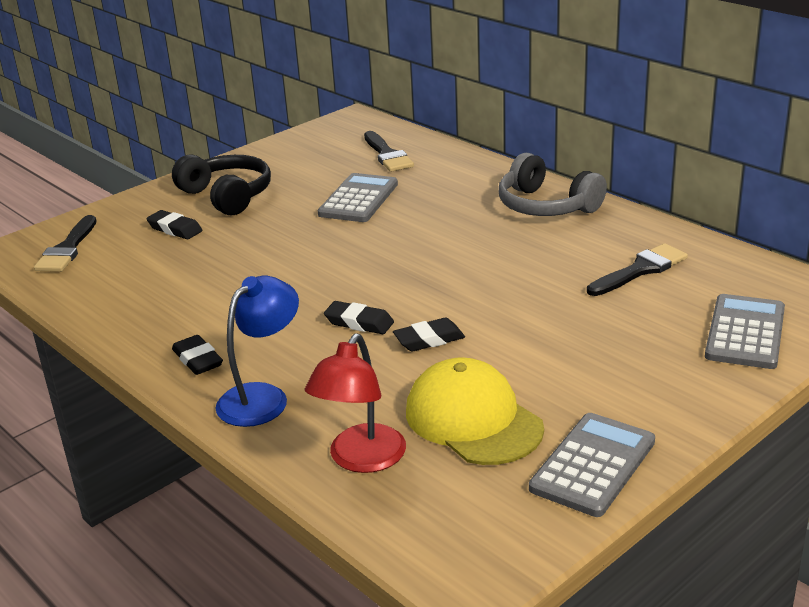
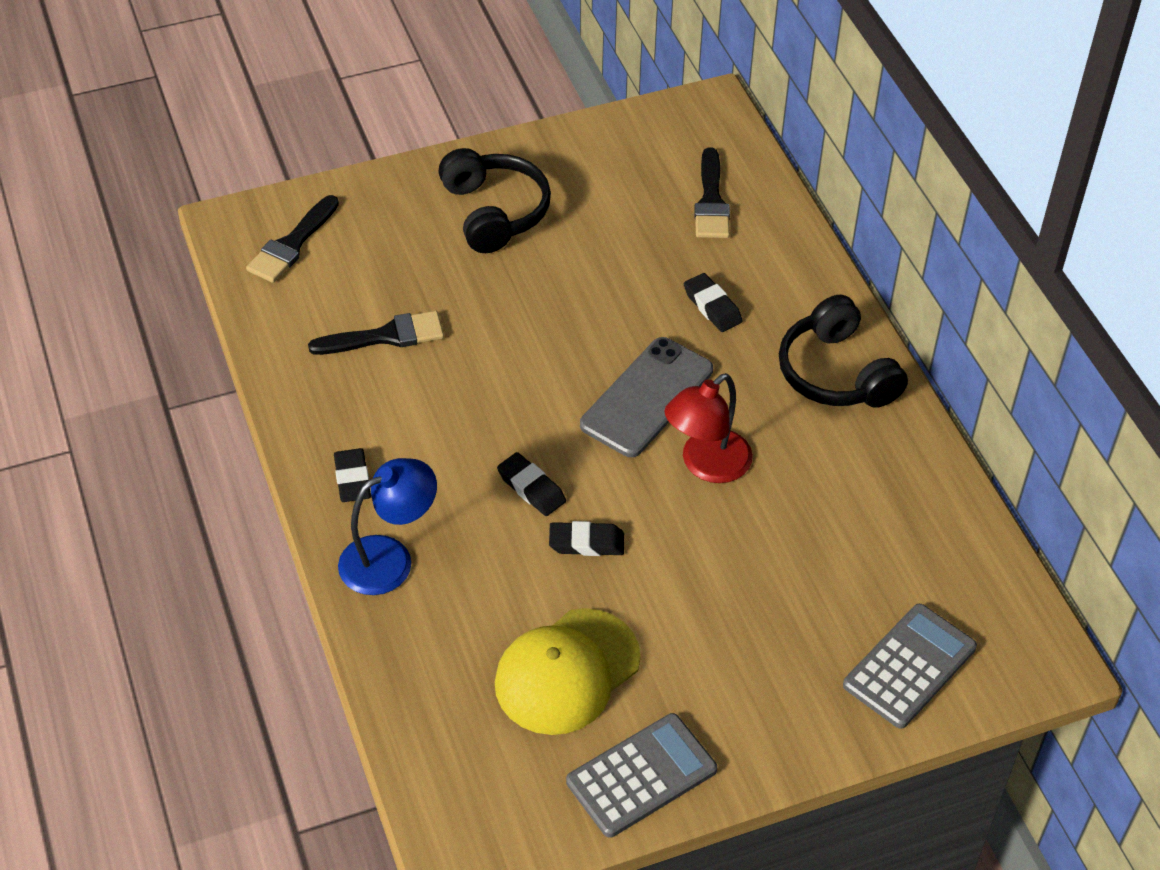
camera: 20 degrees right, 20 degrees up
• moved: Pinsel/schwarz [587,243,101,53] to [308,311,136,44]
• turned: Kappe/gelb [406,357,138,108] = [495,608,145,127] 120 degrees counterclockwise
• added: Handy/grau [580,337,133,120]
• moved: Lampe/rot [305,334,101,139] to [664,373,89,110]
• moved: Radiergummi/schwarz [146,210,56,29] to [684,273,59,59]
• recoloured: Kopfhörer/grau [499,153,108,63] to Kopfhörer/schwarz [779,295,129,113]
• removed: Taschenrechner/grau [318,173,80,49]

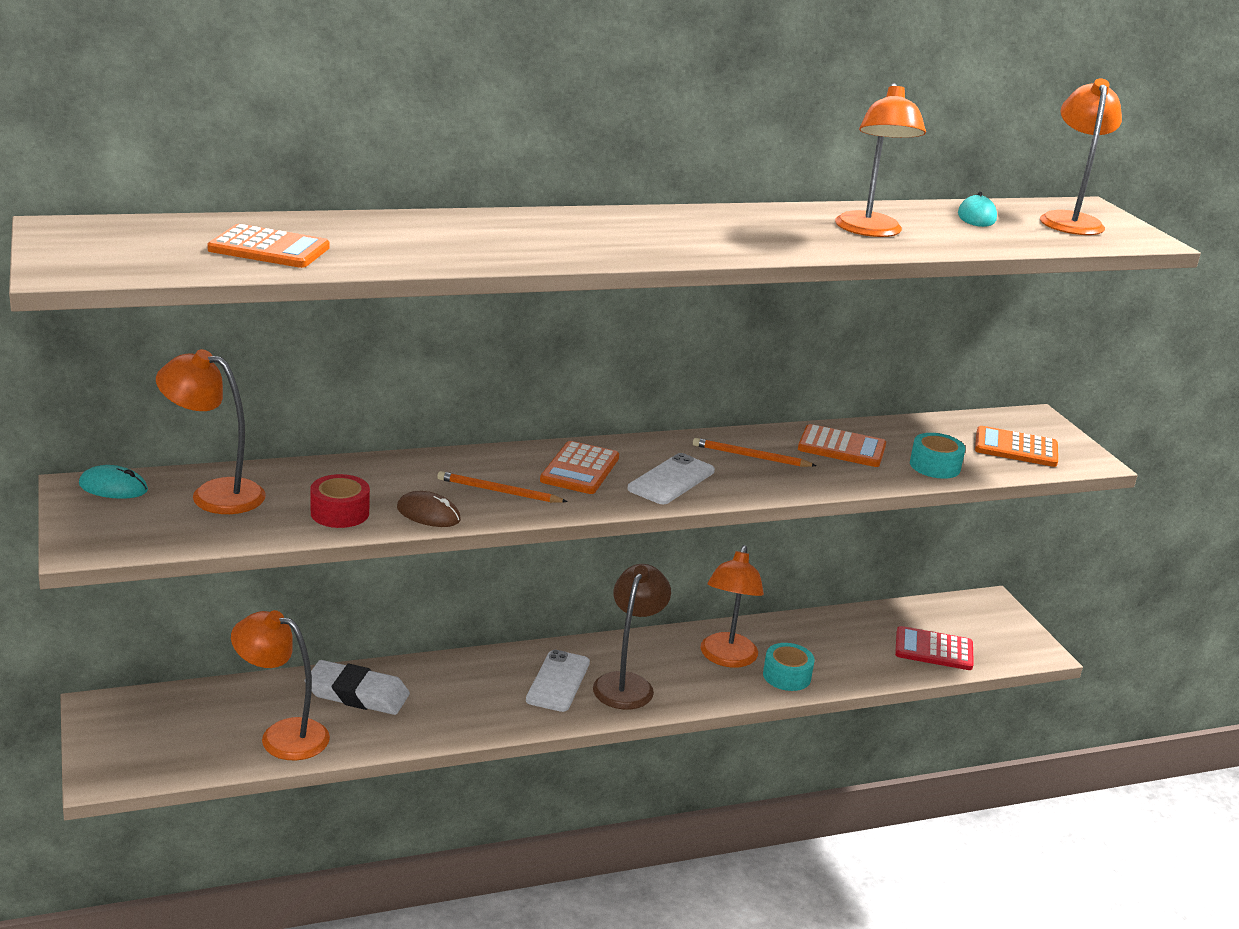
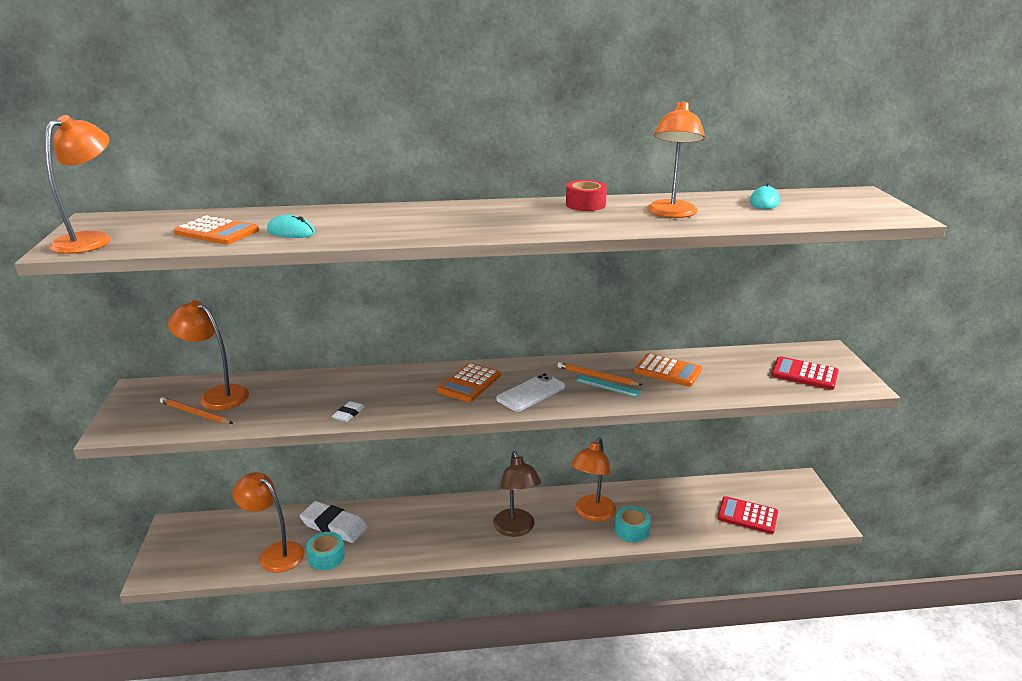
camera: 15 degrees right, 0 degrees up
• moved: Lampe/orange [1040,78,82,157] to [45,115,66,139]
• moved: Bleistift/orange [437,471,131,32] to [160,397,73,27]
• moved: Computermaus/türkis [79,465,69,34] to [267,215,48,23]
• moved: Klebeband/türkis [910,433,55,46] to [306,532,39,38]
• replaced: Computermaus/braun [397,491,64,36] to Radiergummi/weiß [332,401,32,21]
• turned: Lampe/braun [593,564,78,146] = [493,451,48,86] 135 degrees clockwise
• moved: Klebeband/rot [311,474,59,54] to [566,180,41,31]
• added: Lineal/türkis [575,375,67,22]
• recoloured: Taschenrechner/orange [975,426,83,41] to Taschenrechner/rot [771,356,68,34]
• removed: Handy/weiß [526,650,64,62]

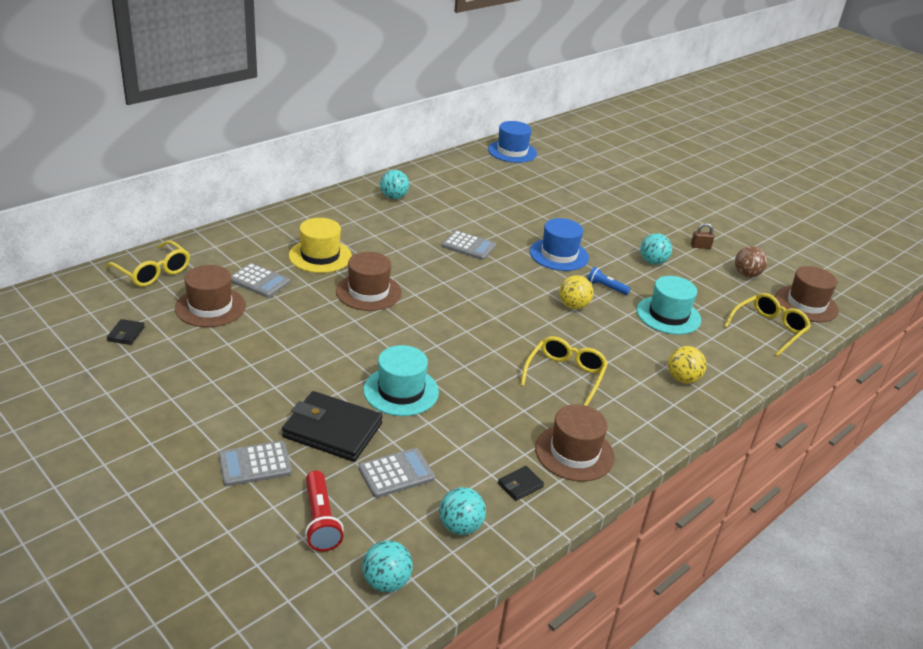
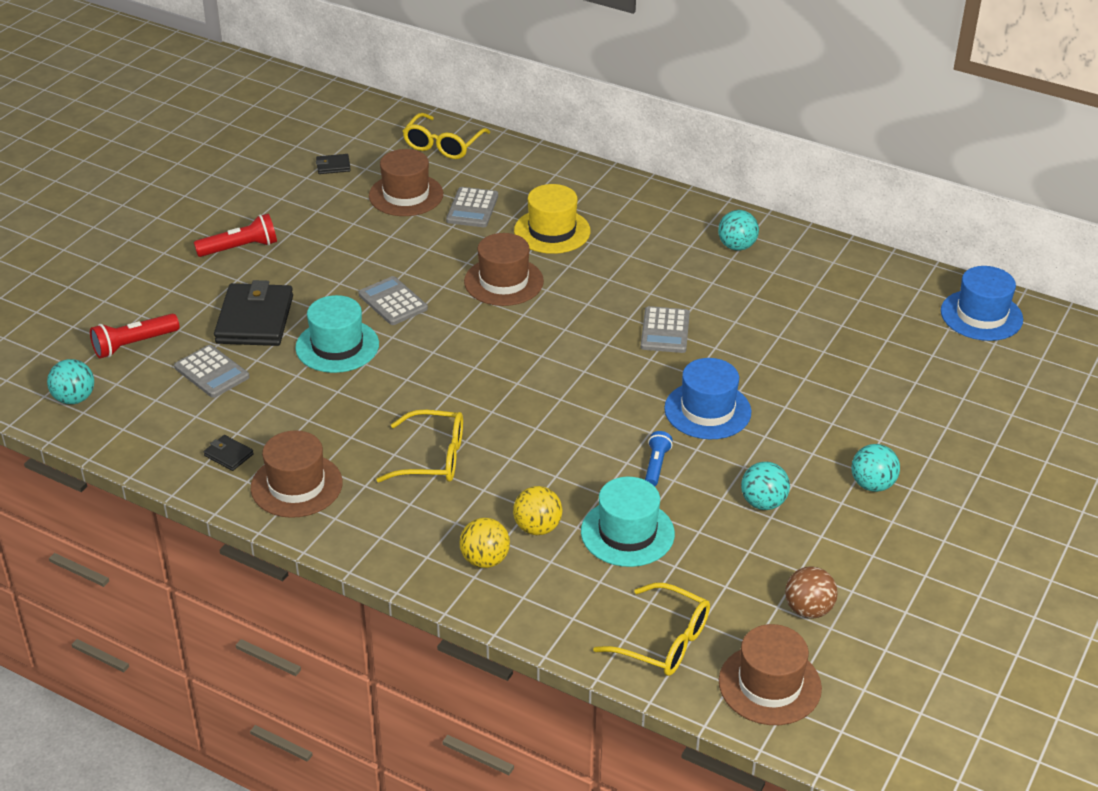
camera: 75 degrees right, 5 degrees up
• added: Taschenlampe/rot [194,214,83,43]
• moved: Taschenrechner/grau [218,441,74,45] to [358,276,70,49]
• moved: Ball/gelb [559,275,34,34] to [513,486,49,49]
• moved: Ball/türkis [439,487,47,48] to [851,444,49,48]
• removed: Vorhängeschloss/braun [691,223,23,26]

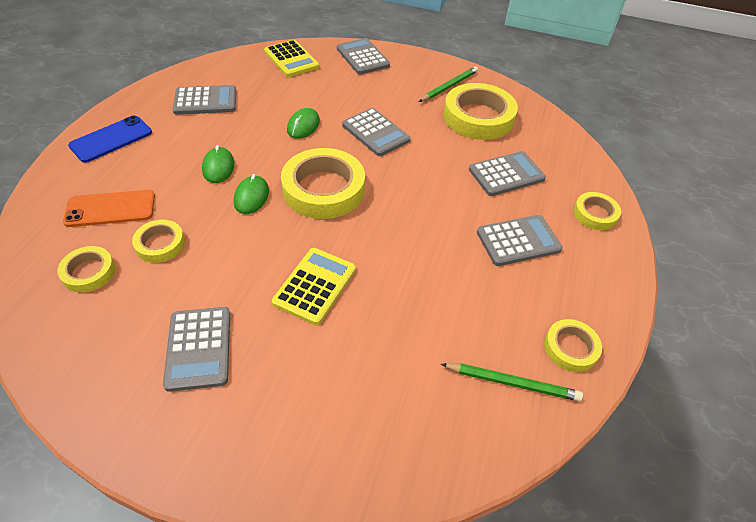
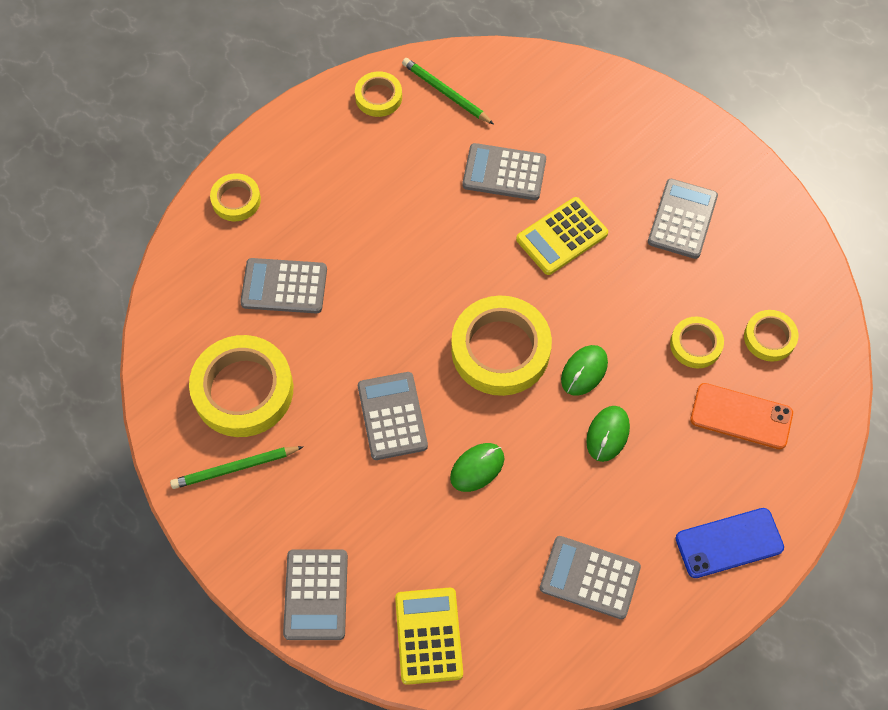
camera: 150 degrees left, 15 degrees up
• moved: Taschenrechner/grau [477,215,86,51] to [463,143,83,57]

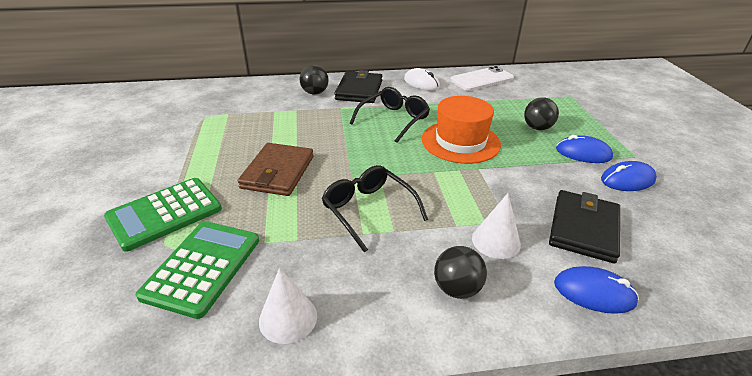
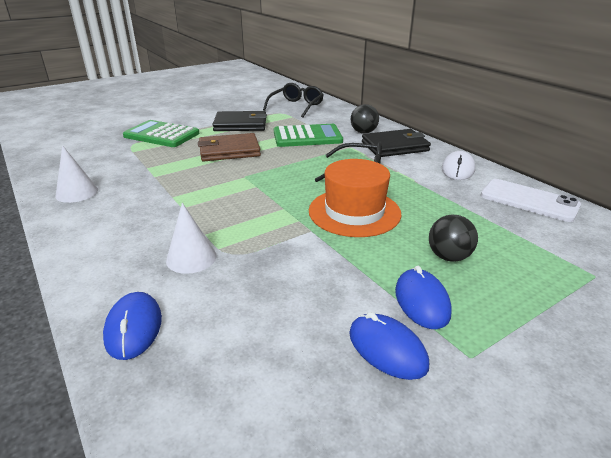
camera: 65 degrees right, 5 degrees down
• moved: Geldbörse/schwarz [549,190,71,73] to [212,111,55,20]
• moved: Brille/schwarz [321,165,107,88] to [263,83,61,35]
• moved: Taschenrechner/grün [136,221,123,98] to [274,124,69,23]
• removed: Ball/schwarz [434,246,53,53]

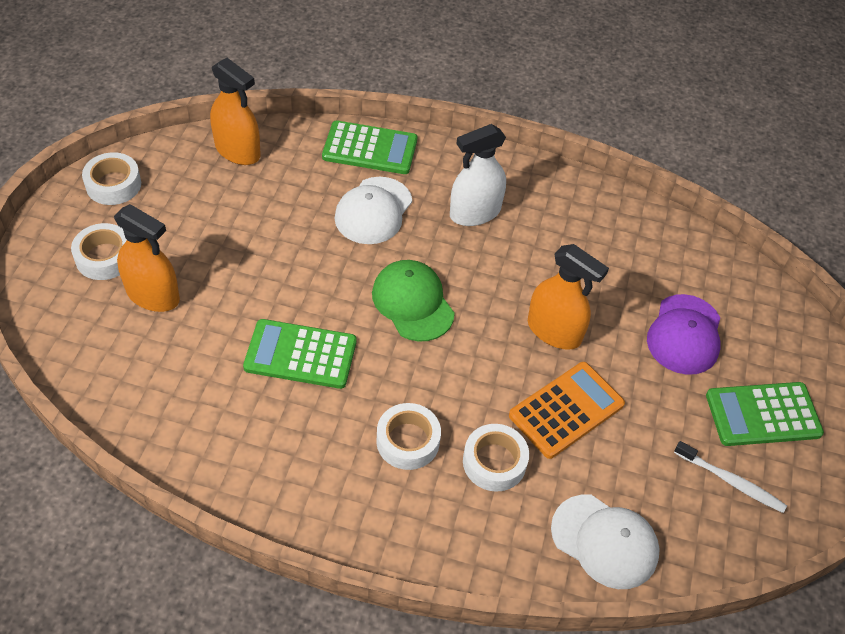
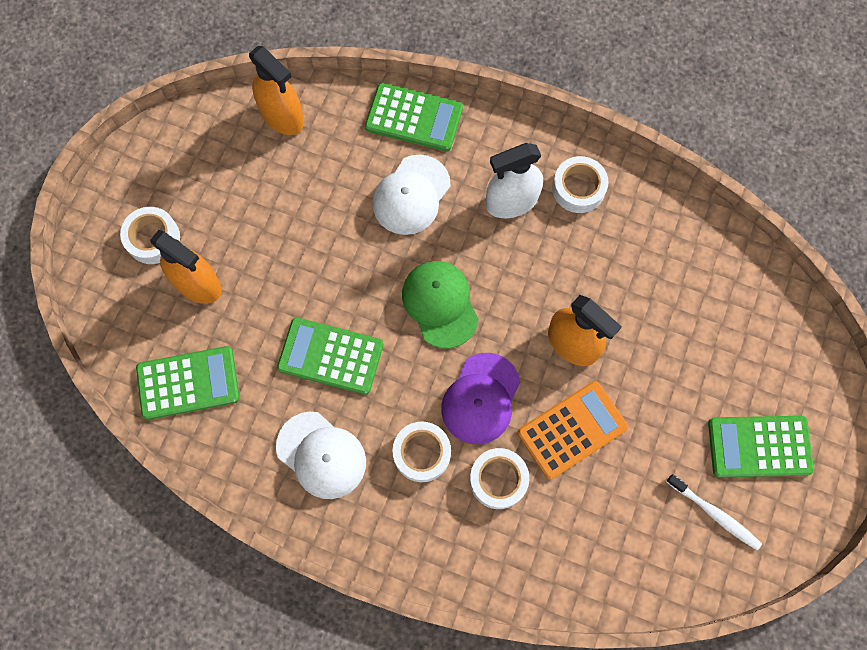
camera: 10 degrees right, 20 degrees up
• added: Taschenrechner/grün [136,346,104,74]
• moved: Kappe/weiß [551,495,109,94] to [276,412,90,87]
• moved: Kappe/lila [647,294,74,81] to [441,353,79,91]
• moved: Klebeband/weiß [82,152,59,53] to [552,156,56,57]

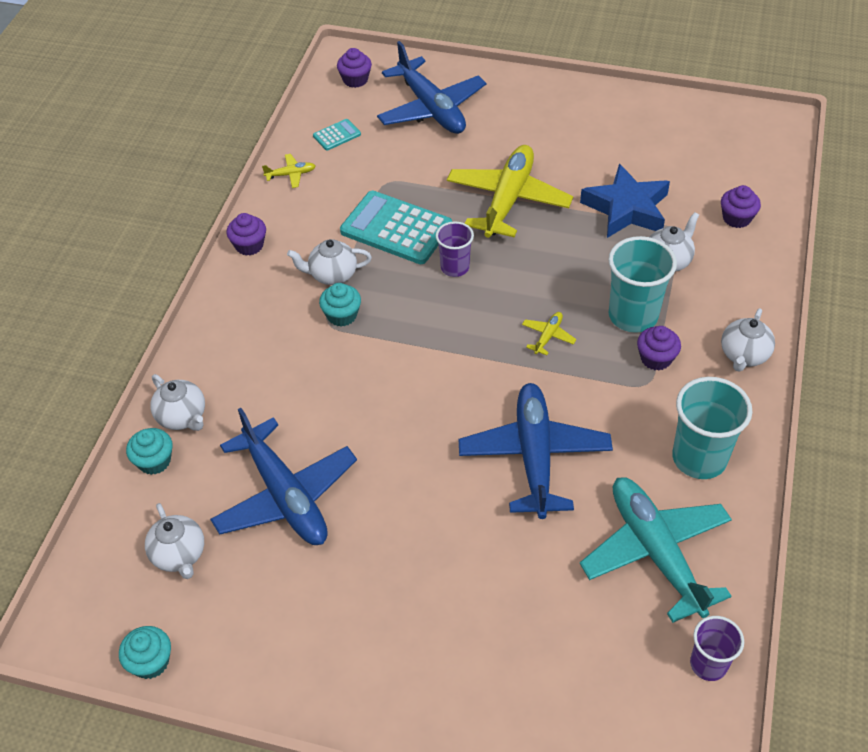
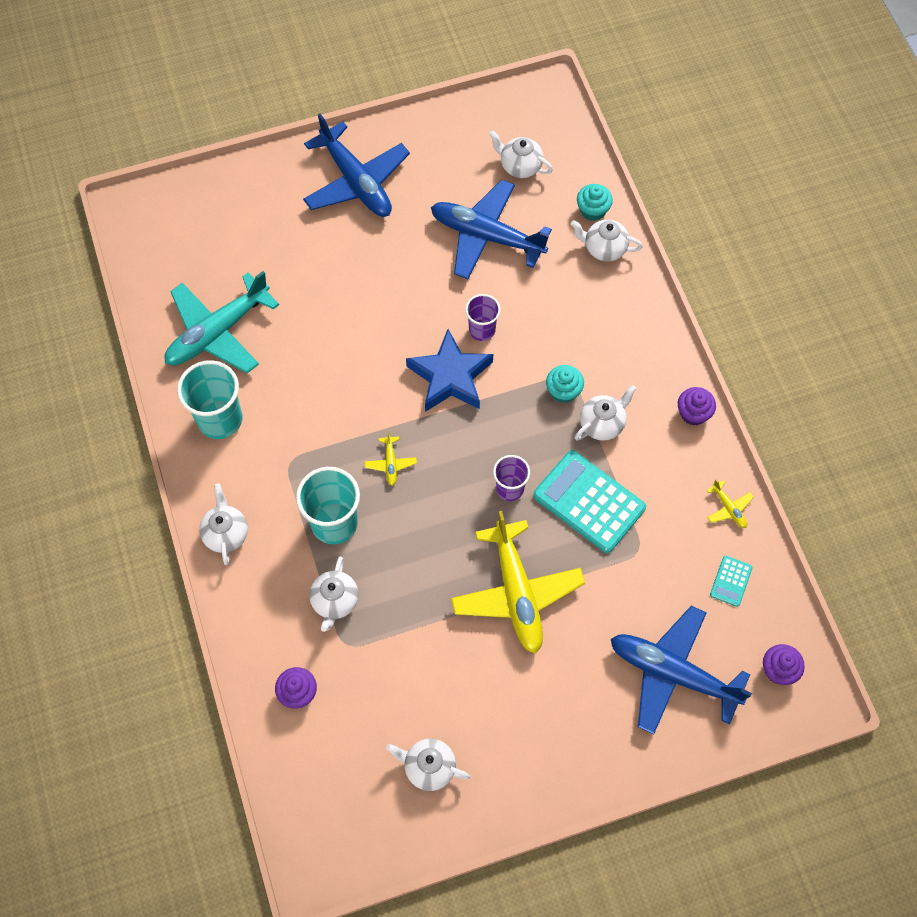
camera: 145 degrees right, 15 degrees up
• turned: Flugzeug/türkis [580,477,152,146] = [164,271,115,102] 105 degrees clockwise
• moved: Flugzeug/blau [459,383,154,136] to [303,114,107,103]
• added: Teekanne/weiß [386,739,84,52]
• moved: Stern/blau [580,164,90,74] to [406,329,87,83]
• moved: Becher/lila [690,616,54,65] to [465,294,36,47]
• turned: Taschenrechner/türkis [340,191,112,73] = [533,450,113,103] 135 degrees counterclockwise
• turned: Flugzeug/gelb [262,154,53,34] = [706,479,48,49] 75 degrees counterclockwise
• removed: Muffin/türkis [119,626,52,53]
• removed: Muffin/lila [637,326,44,45]

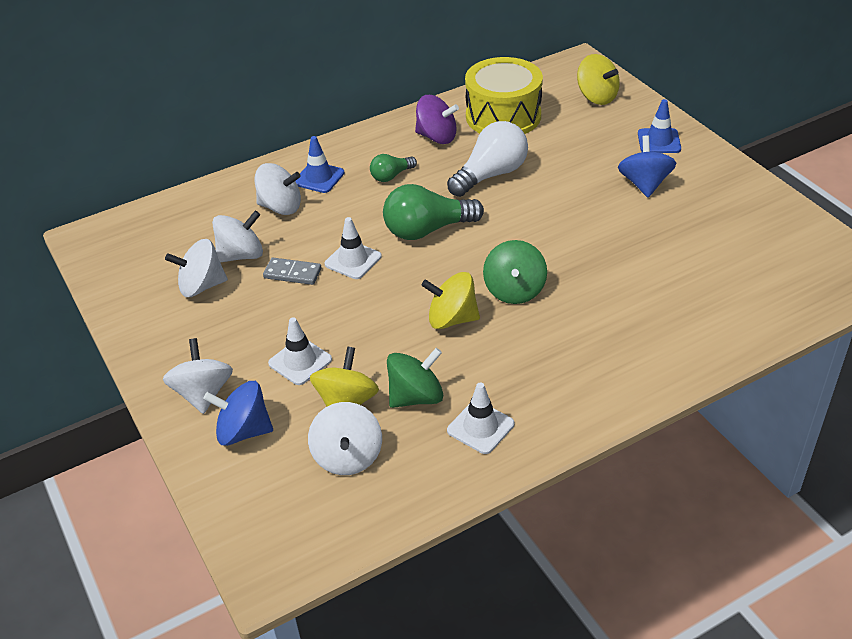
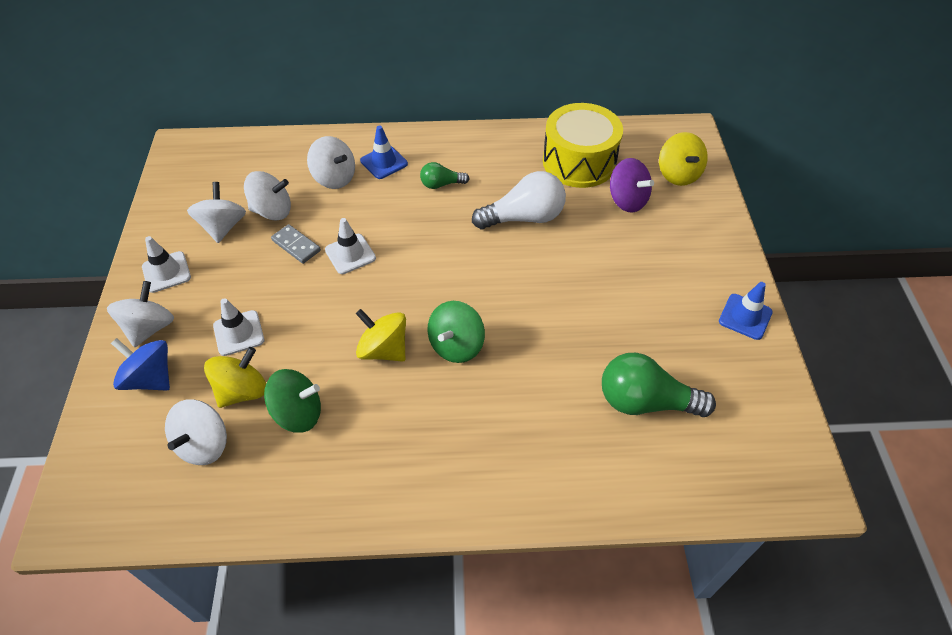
camera: 25 degrees right, 10 degrees up
• moved: Leitkegel/weiß [447,383,67,71] to [142,236,49,57]
• turned: Kreisel/weiß [165,239,63,58] = [187,182,59,61] 75 degrees clockwise
• moved: Glühbirne/grün [383,184,101,56] to [602,353,114,64]
• moved: Kreisel/lila [415,95,44,49] to [610,158,44,55]
• moved: Leitkegel/blau [638,99,43,54] to [719,282,54,58]
• removed: Kreisel/blau [618,135,58,63]

